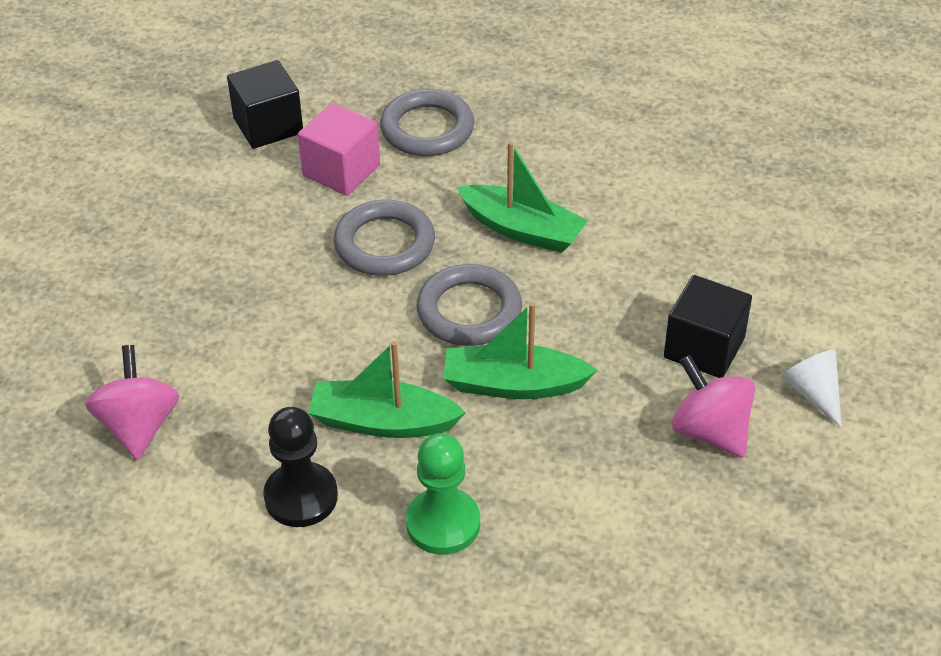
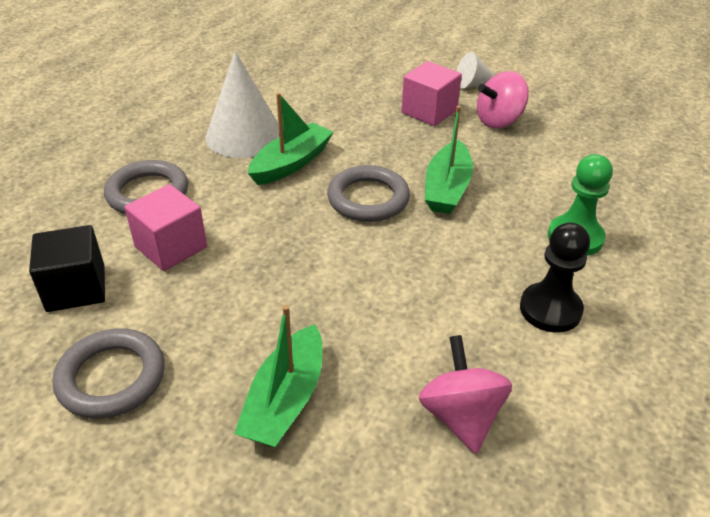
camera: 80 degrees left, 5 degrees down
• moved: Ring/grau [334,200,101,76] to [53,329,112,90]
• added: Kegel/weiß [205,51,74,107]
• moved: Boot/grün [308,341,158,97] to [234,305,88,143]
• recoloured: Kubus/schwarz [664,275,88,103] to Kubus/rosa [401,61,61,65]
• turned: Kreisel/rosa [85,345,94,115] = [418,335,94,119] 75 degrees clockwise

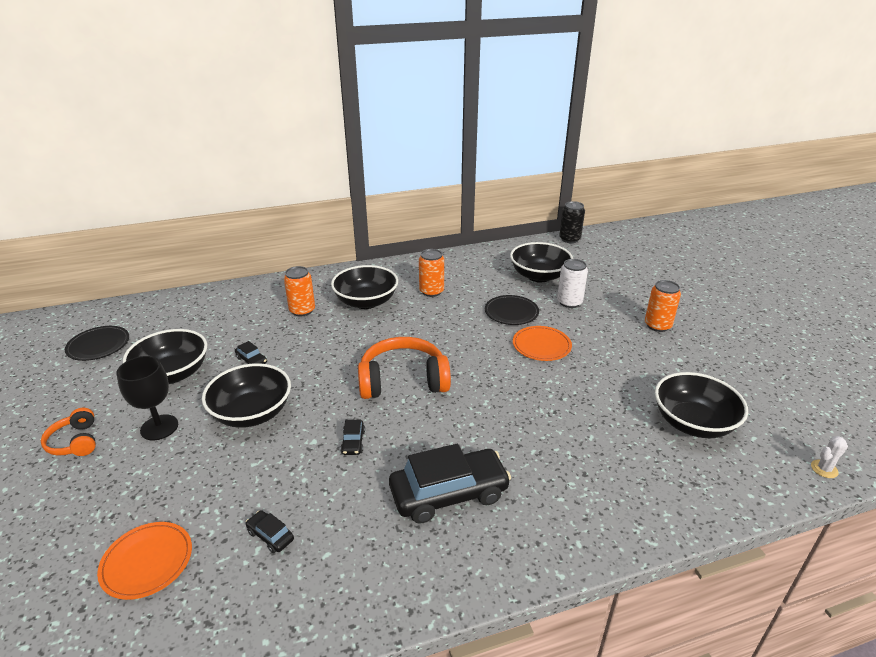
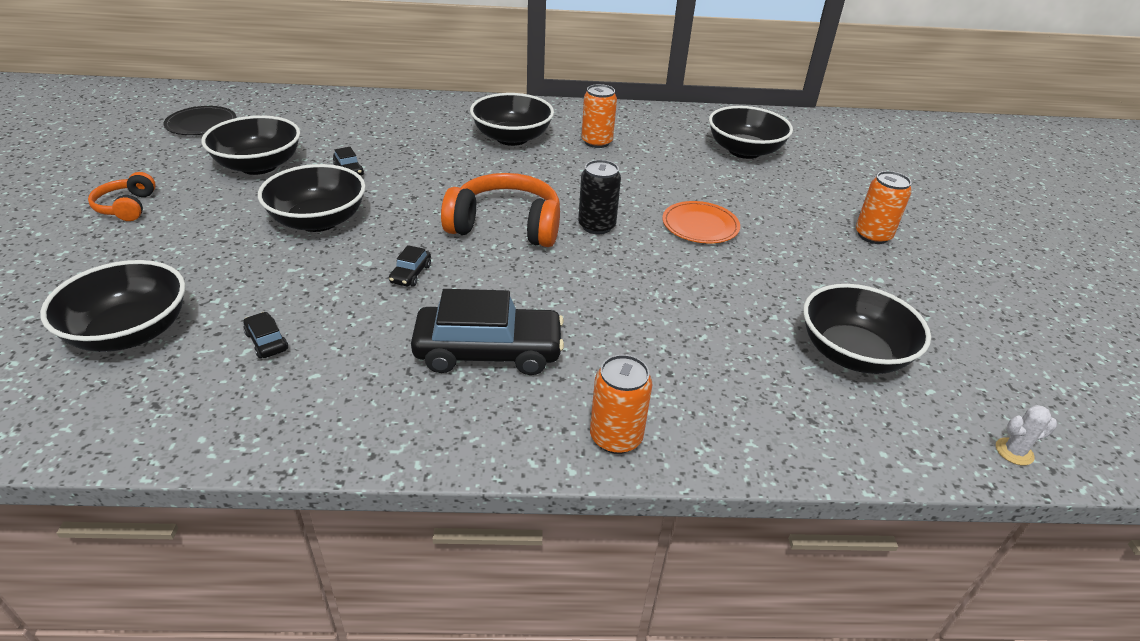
camera: 15 degrees right, 5 degrees up
• replaced: Teller/orange [97,522,95,78] to Schüssel/schwarz [40,260,145,92]
• moved: Dose/schwarz [559,201,26,42] to [578,160,43,74]
• moved: Dose/orange [284,266,31,51] to [590,354,62,100]
• removed: Kelch/schwarz [116,356,62,84]
• removed: Teller/schwarz [485,295,54,30]
• removed: Dose/weiß [557,259,31,49]

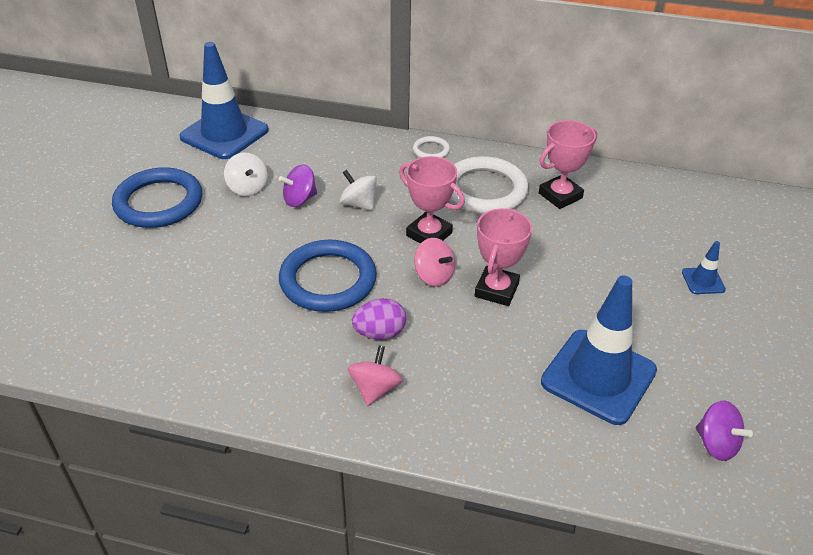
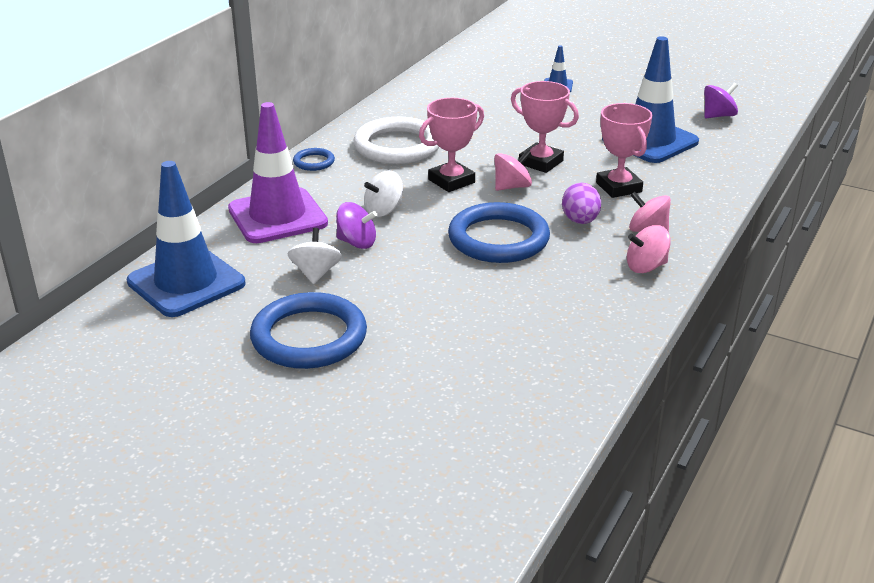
camera: 75 degrees left, 10 degrees down
• added: Leitkegel/lila [228,102,100,141]
• turned: Kreisel/weiß [224,153,44,43] = [288,228,54,56] 75 degrees counterclockwise
• recoloured: Ring/weiß [413,136,37,22] to Ring/blau [293,148,42,23]
• turned: Kreisel/lila [279,165,38,42] = [336,202,41,47] 60 degrees counterclockwise
• moved: Pokal/rosa [539,120,58,89] to [596,103,56,95]
• added: Kreisel/rosa [627,225,44,48]

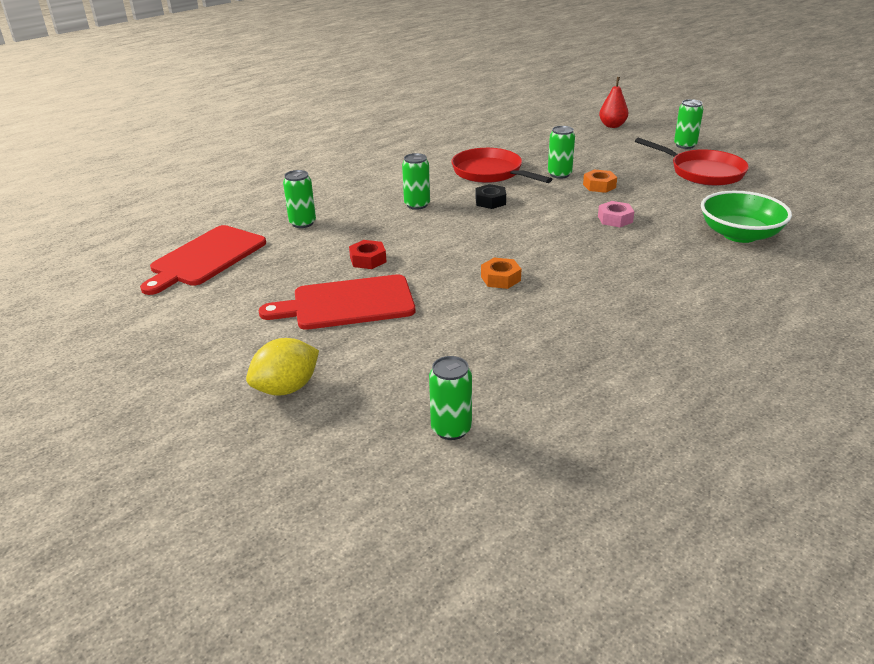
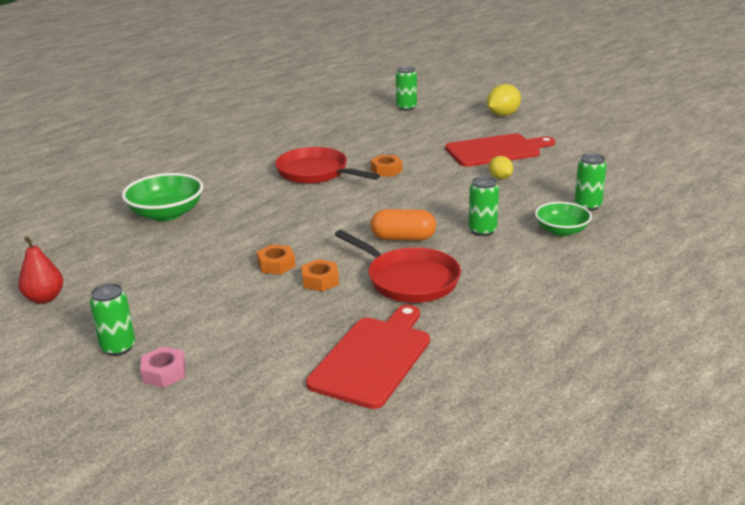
camera: 175 degrees right, 5 degrees down
• moved: Birne/rot [599,77,29,51] to [18,236,45,68]
• moved: Sechskantmutter/rosa [598,201,37,26] to [140,346,46,42]
• moved: Pfanne/rot [635,138,114,48] to [275,147,105,37]
• replaced: Dose/grün [548,126,27,53] to Sechskantmutter/orange [301,259,38,33]
• moved: Schneidebrett/rot [140,225,126,70] to [306,305,124,104]
• replaced: Sechskantmutter/schwarz [476,184,30,25] to Kapsel/orange [371,209,65,32]
• replaced: Sechskantmutter/rot [349,240,37,29] to Zitrone/gelb [489,156,24,24]
• added: Schüssel/grün [535,202,57,34]

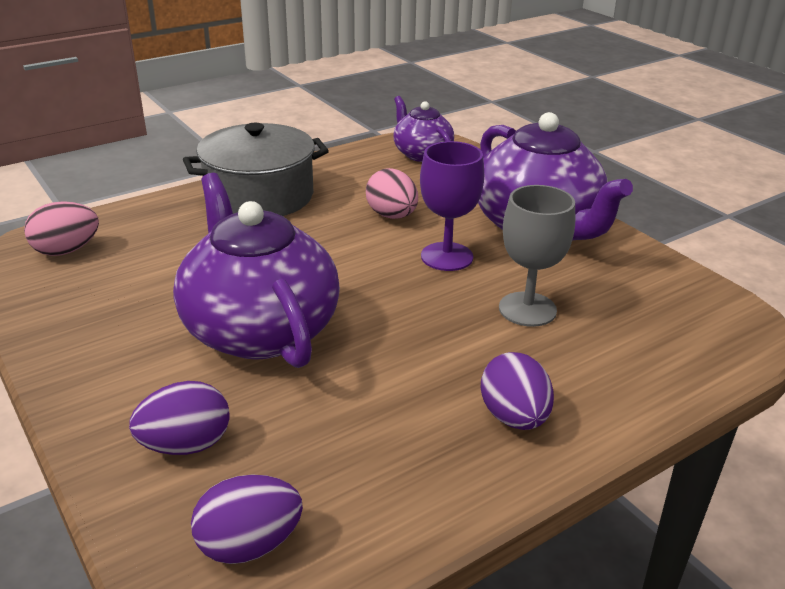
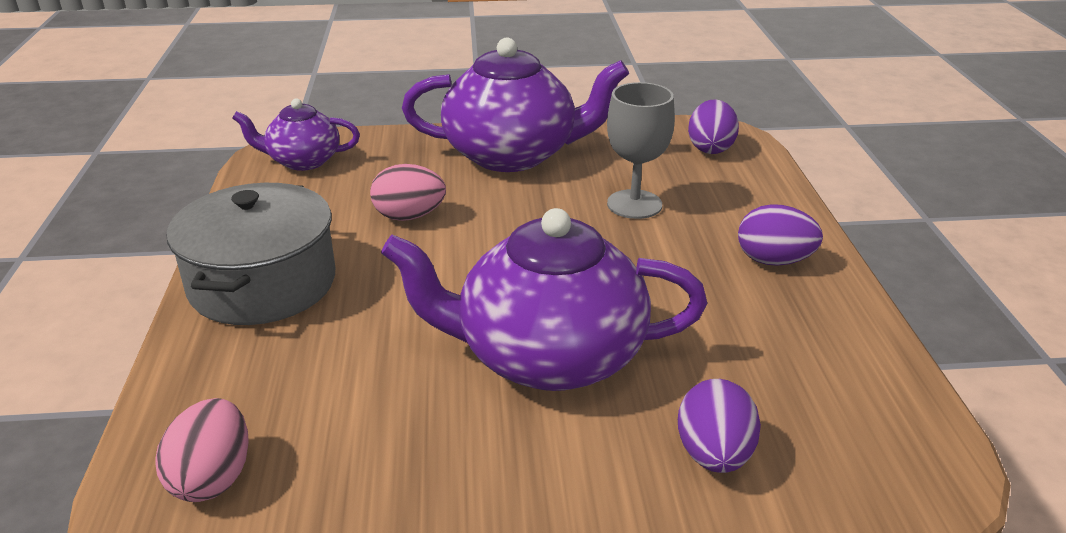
camera: 60 degrees left, 0 degrees up
• moved: Ei/lila [191,474,112,90] to [688,100,51,54]
• removed: Kelch/lila [420,141,64,130]

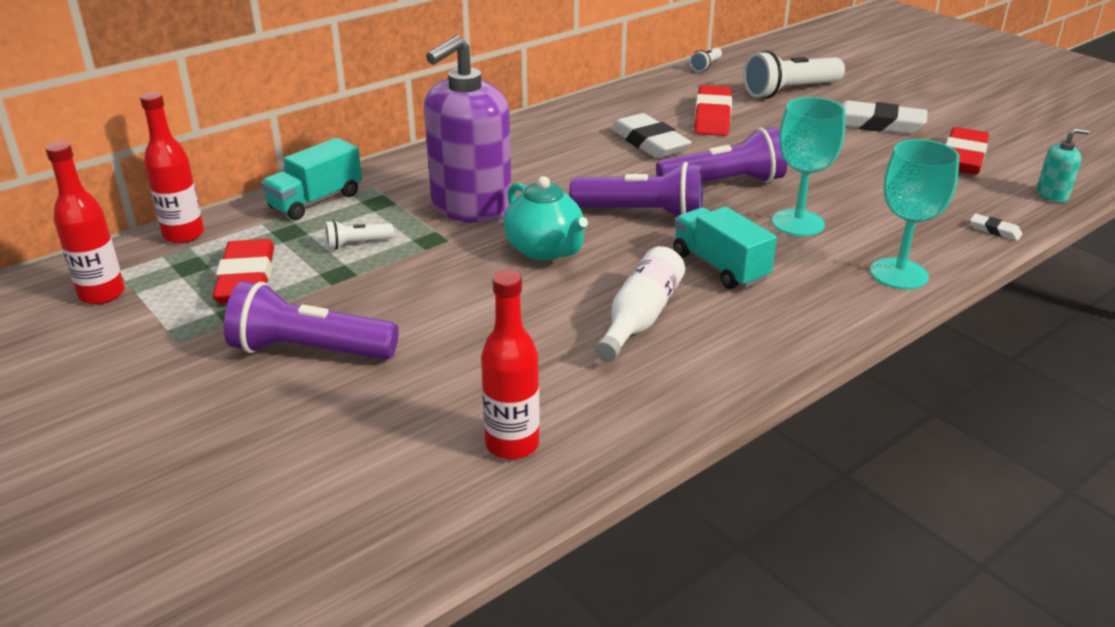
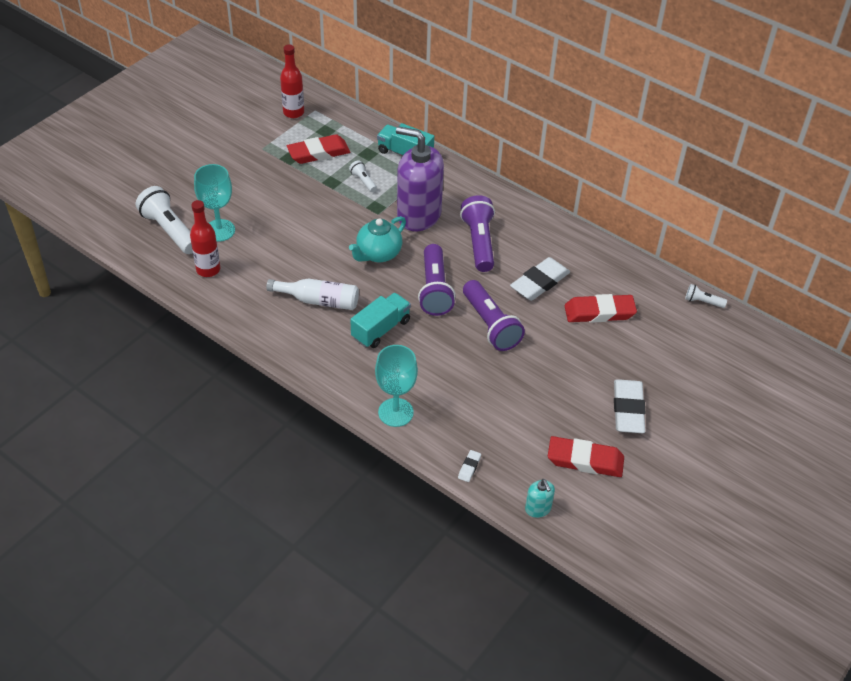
camera: 75 degrees right, 15 degrees up
• moved: Taschenlampe/weiß [743,50,102,49] to [136,186,57,68]
• moved: Kelch/türkis [772,97,73,139] to [194,164,41,78]
• moved: Taschenlampe/lila [224,281,175,79] to [460,195,35,77]
• removed: Flasche/rot [140,92,64,151]

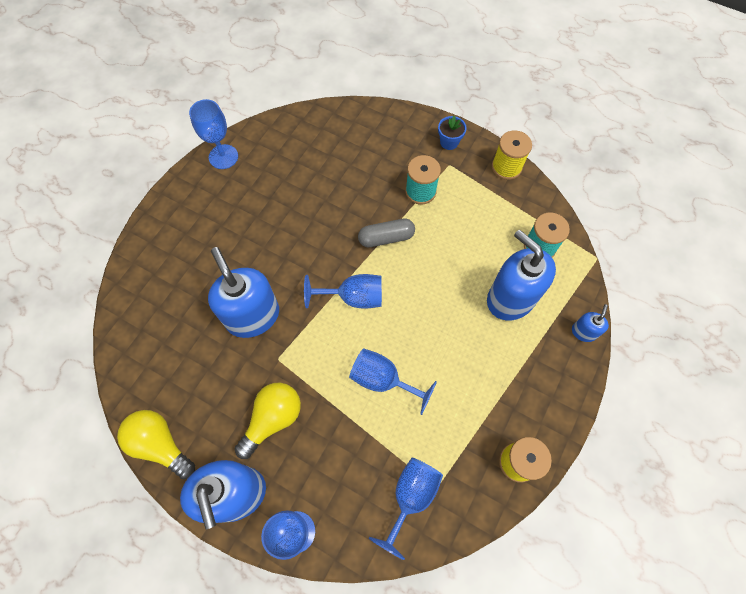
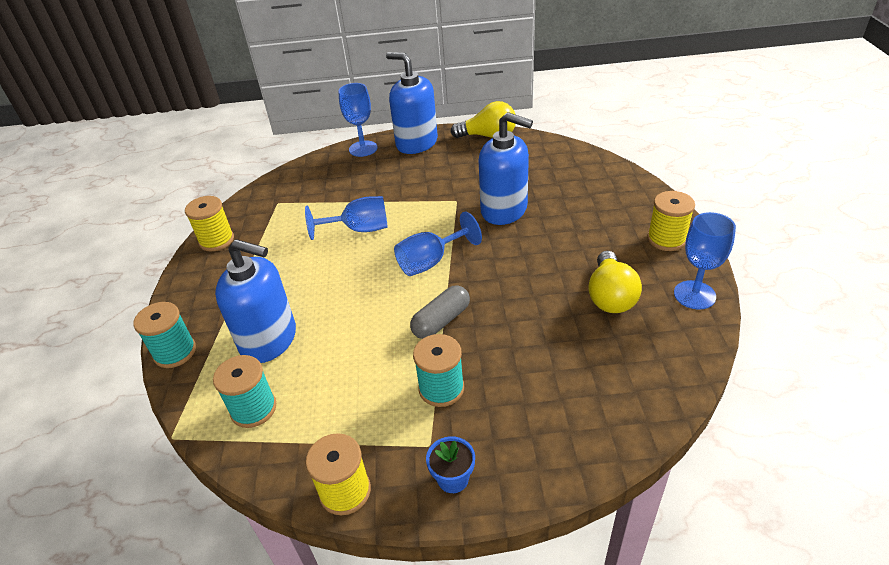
camera: 150 degrees right, 25 degrees down
• replaced: Seifenspender/blau [572,304,37,38] to Garnrolle/türkis [133,302,63,66]
• moved: Glühbirne/gelb [234,383,67,76] to [588,251,54,62]
• added: Garnrolle/gelb [647,191,48,60]
• removed: Kelch/blau [369,458,74,102]

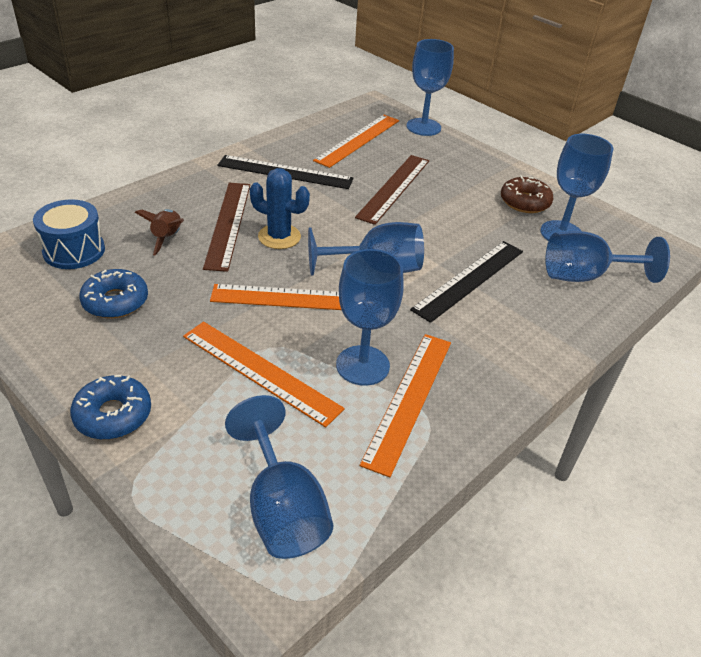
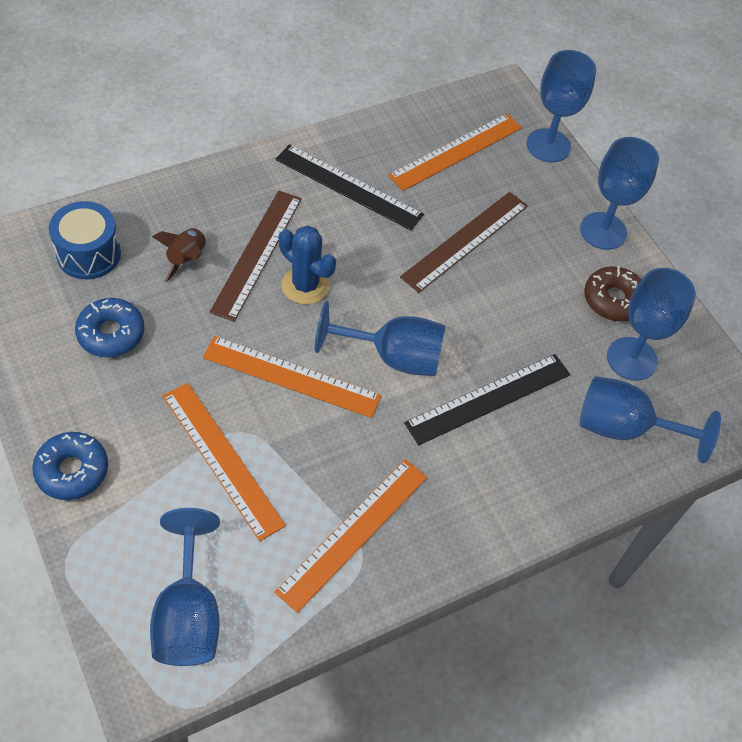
camera: 15 degrees right, 15 degrees up
• moved: Kelch/blau [336,249,68,137] to [580,137,79,113]

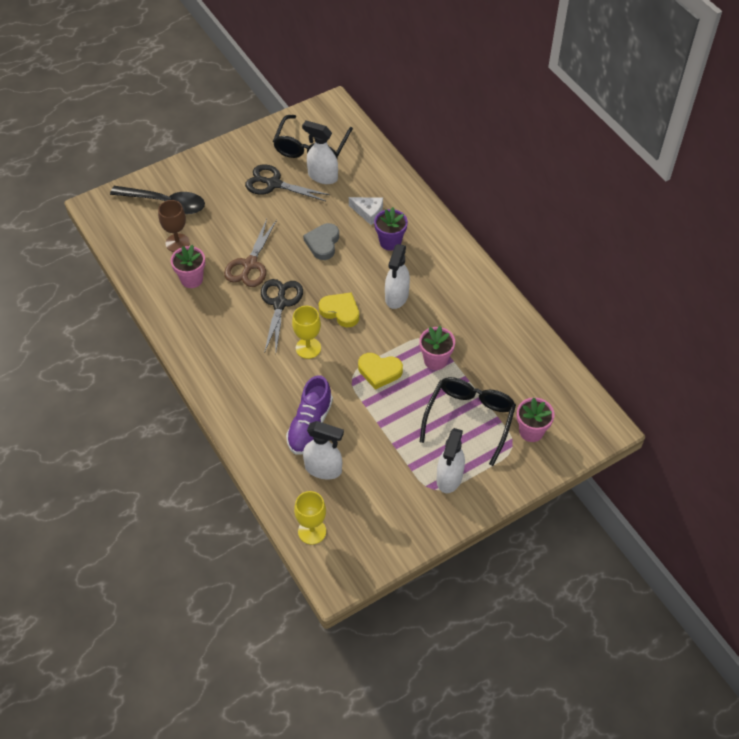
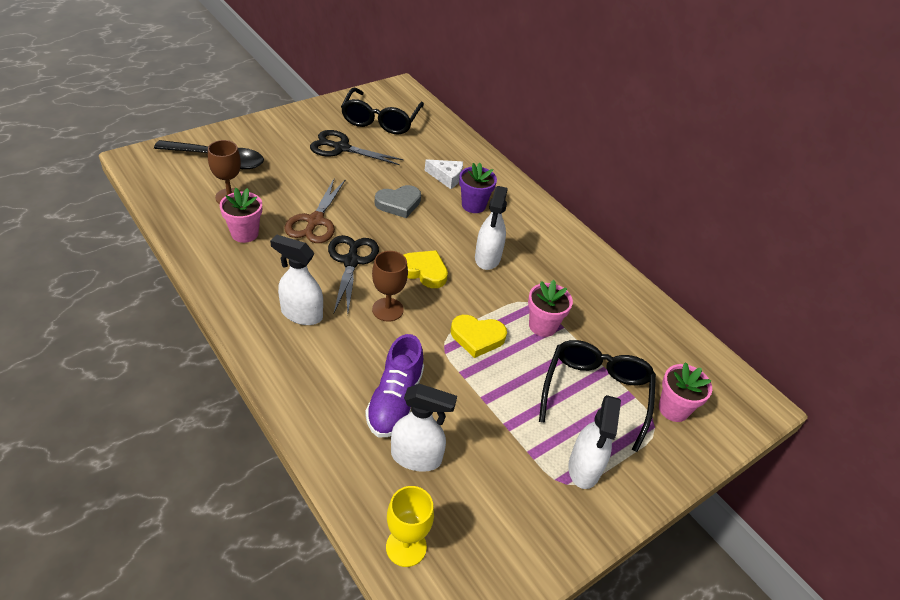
camera: 10 degrees left, 10 degrees down
• moved: Sprühflasche/weiß [302,121,36,63] to [270,234,53,91]
• recoloured: Kelch/gelb [292,306,29,53] to Kelch/braun [372,251,36,71]
• turned: Herz/grau [303,223,36,37] = [375,185,46,33] 120 degrees counterclockwise

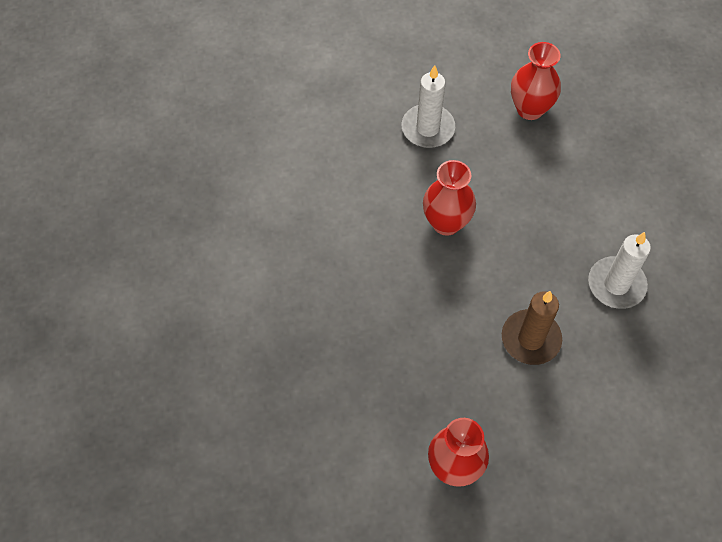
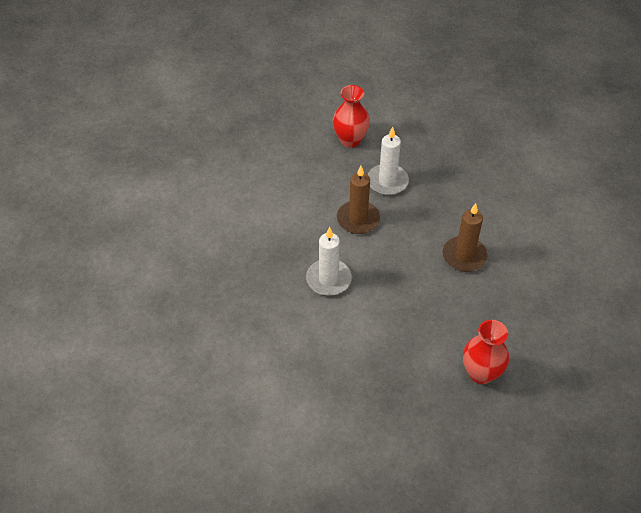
camera: 145 degrees right, 10 degrees down
• moved: Kerze/weiß [402,65,53,83] to [368,127,41,68]
• replaced: Vase/rot [423,160,53,76] to Kerze/braun [442,203,45,69]

